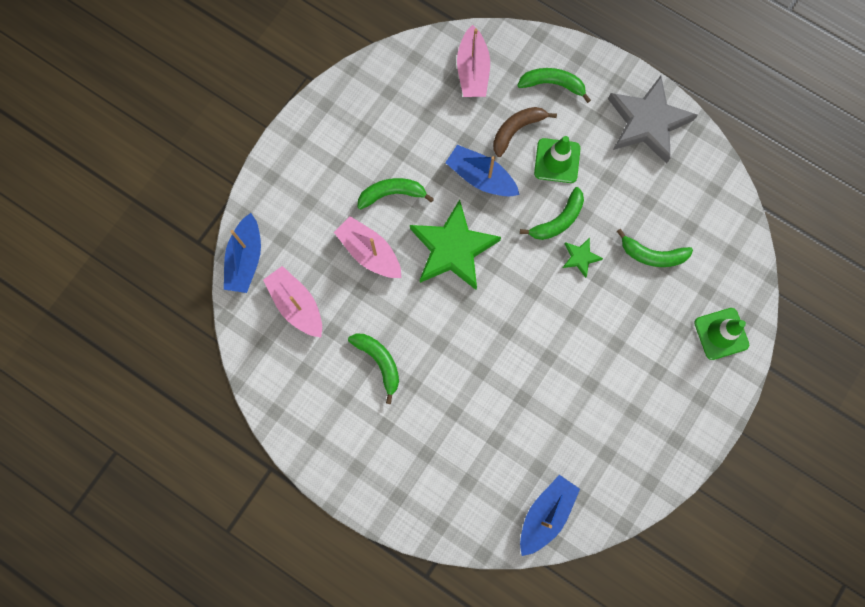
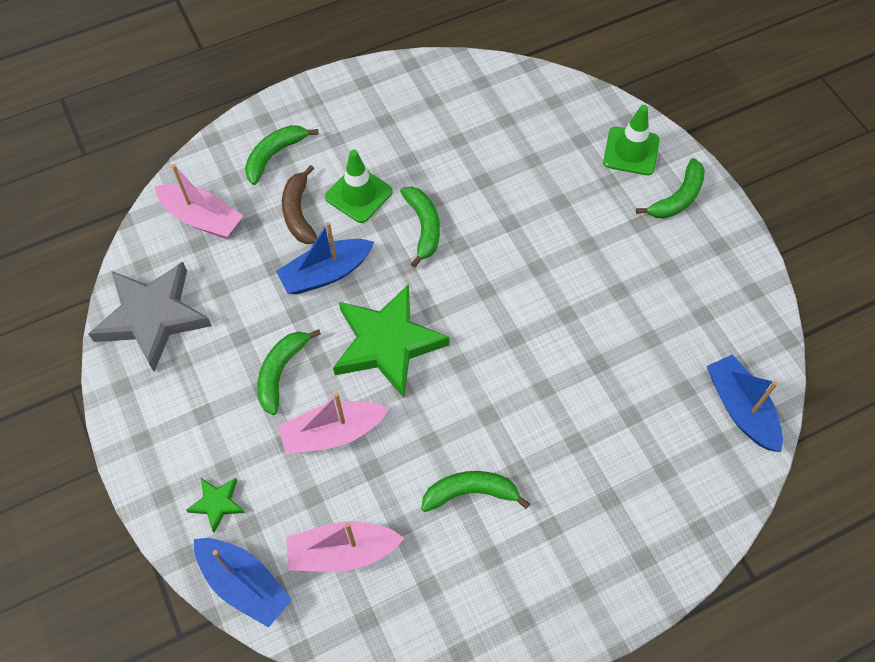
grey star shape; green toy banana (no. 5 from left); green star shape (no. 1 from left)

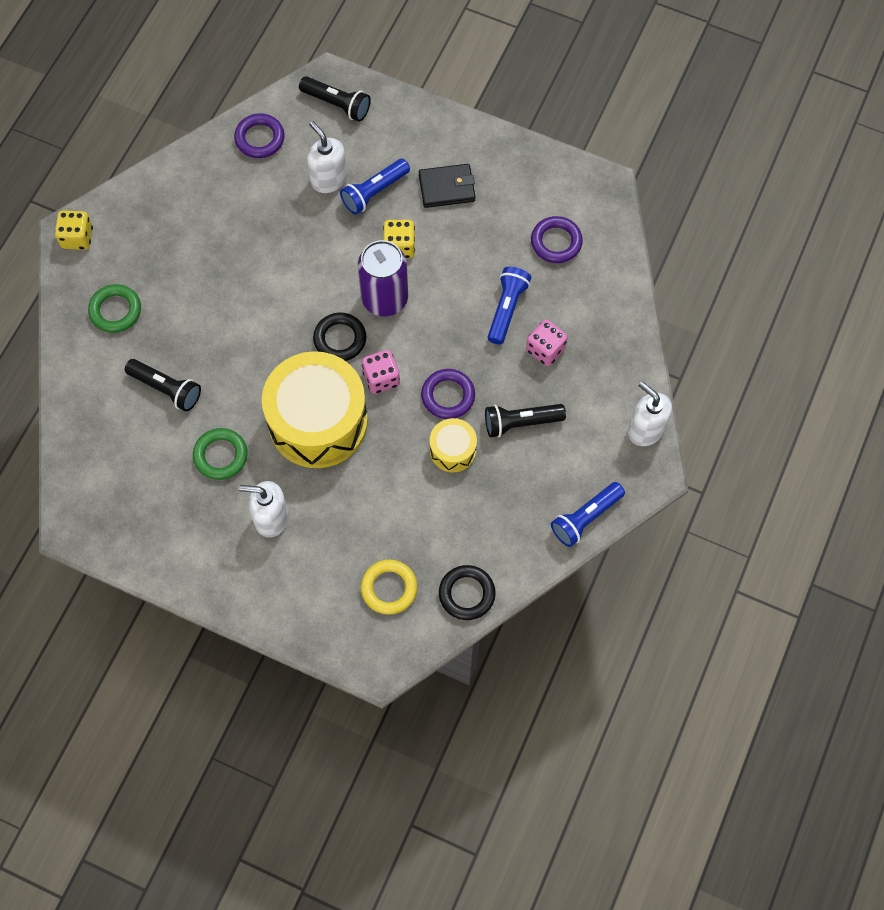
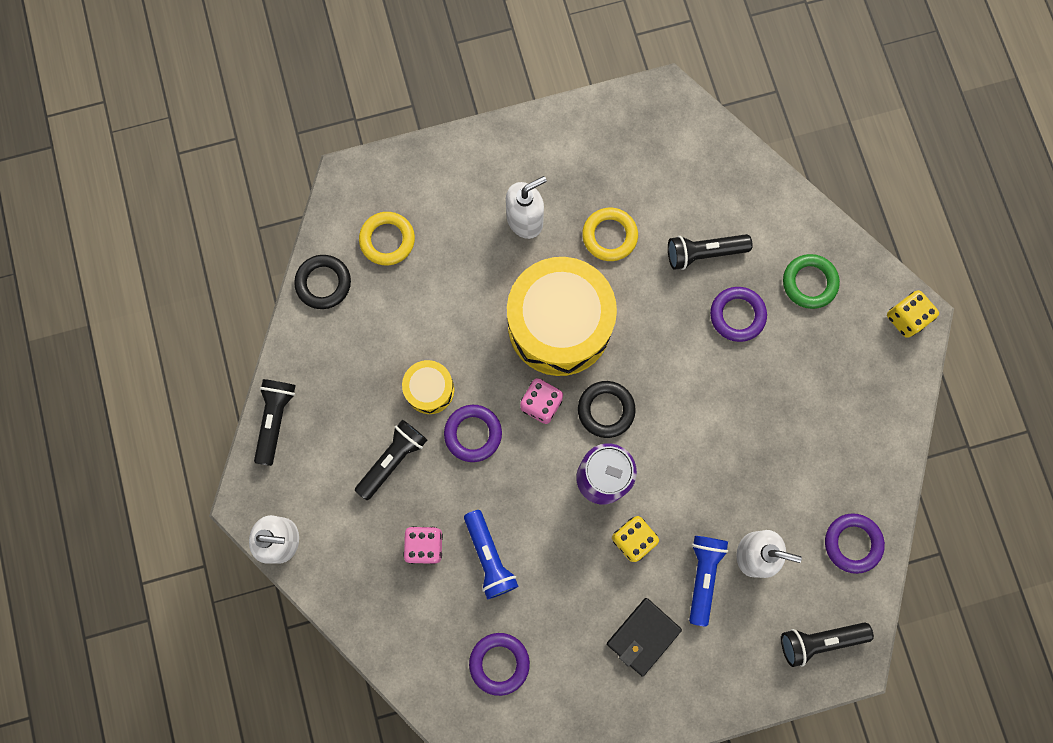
golden torus (no. 2 from left); ebony flashlight (no. 1 from left); royal purple torus (no. 3 from left)

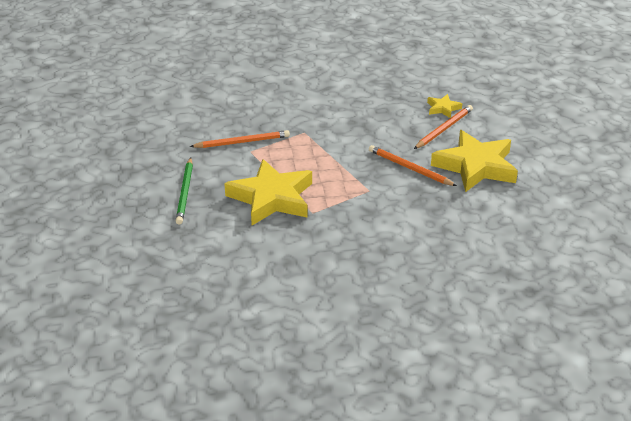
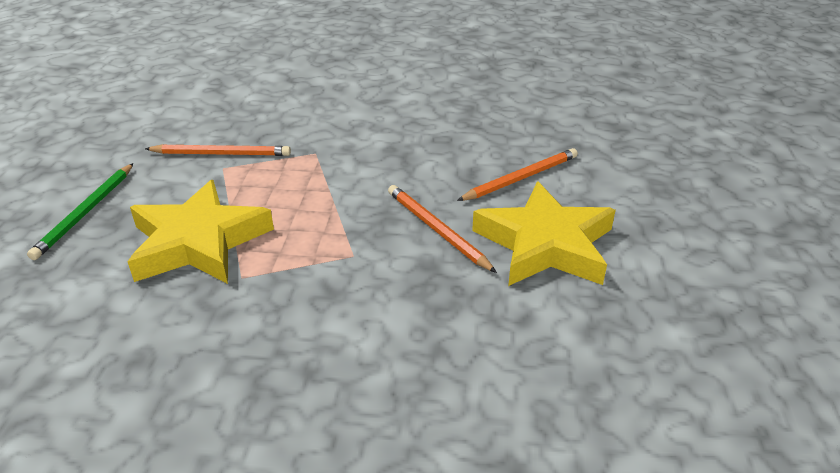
golden star shape (no. 2 from left in the first image)

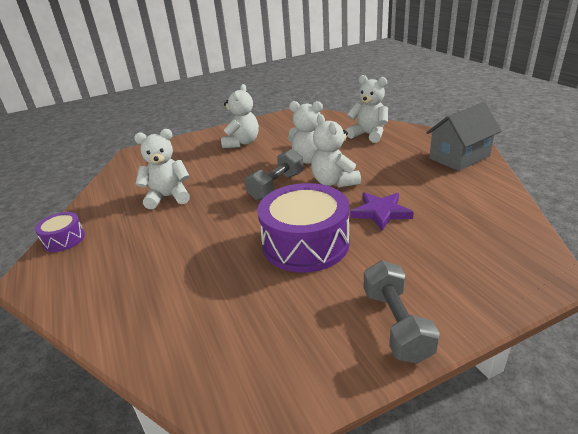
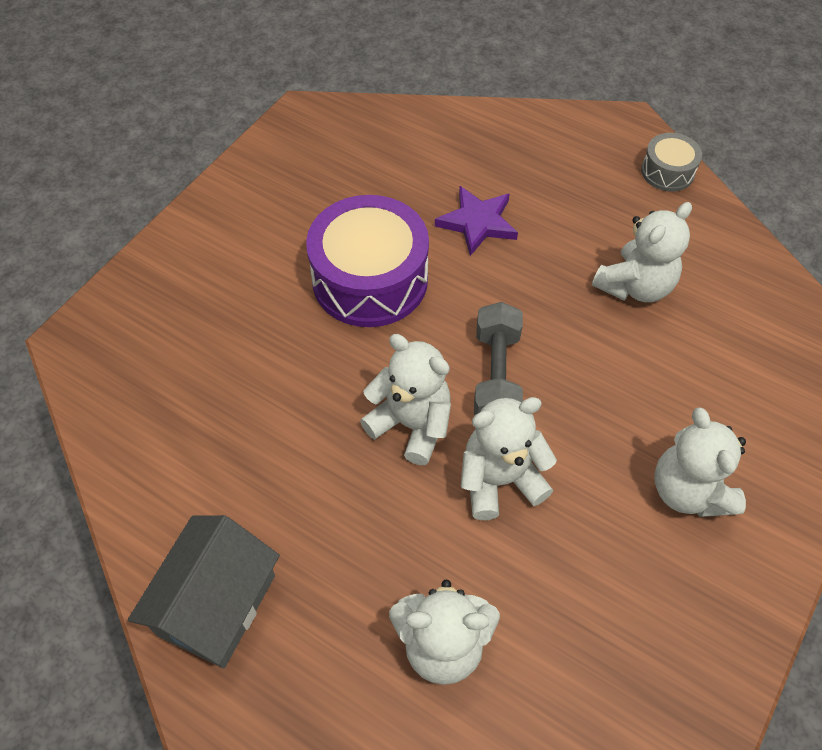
royal purple star shape; grey toy drum; grey free weight (no. 2 from left in the first image)

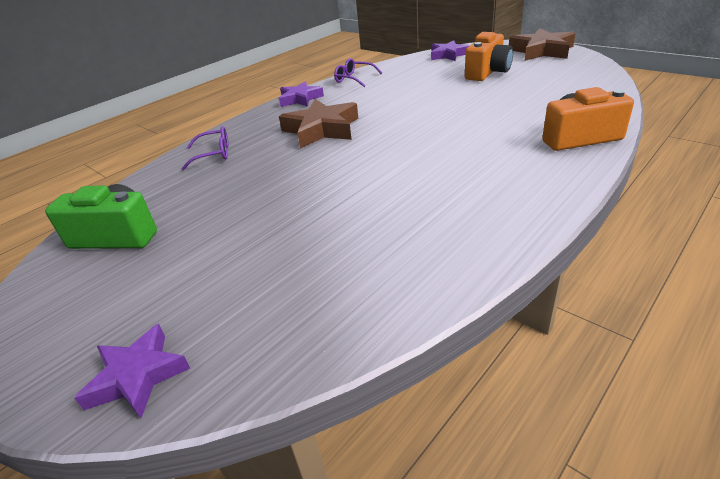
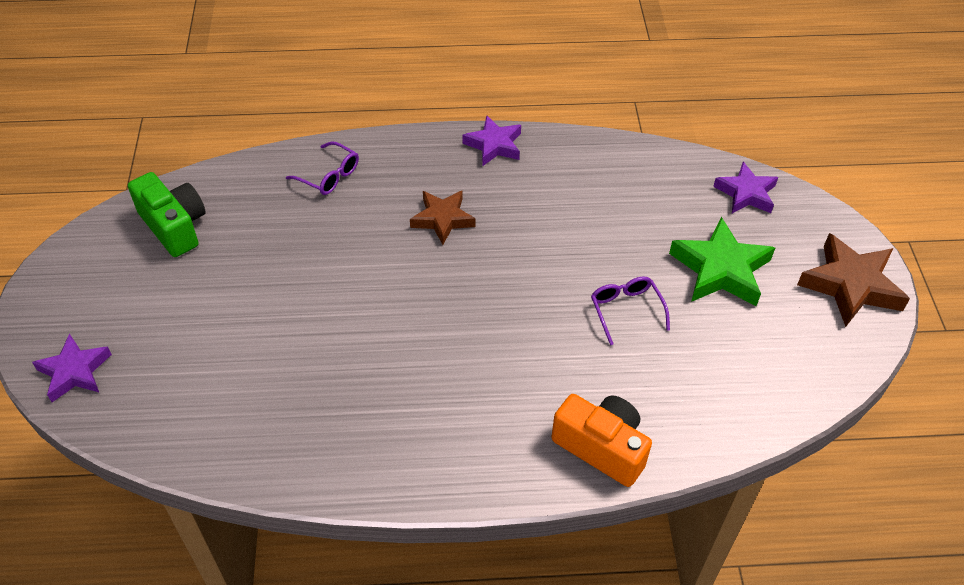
green star shape; royal purple spectacles (no. 2 from left); russet star shape (no. 1 from left)

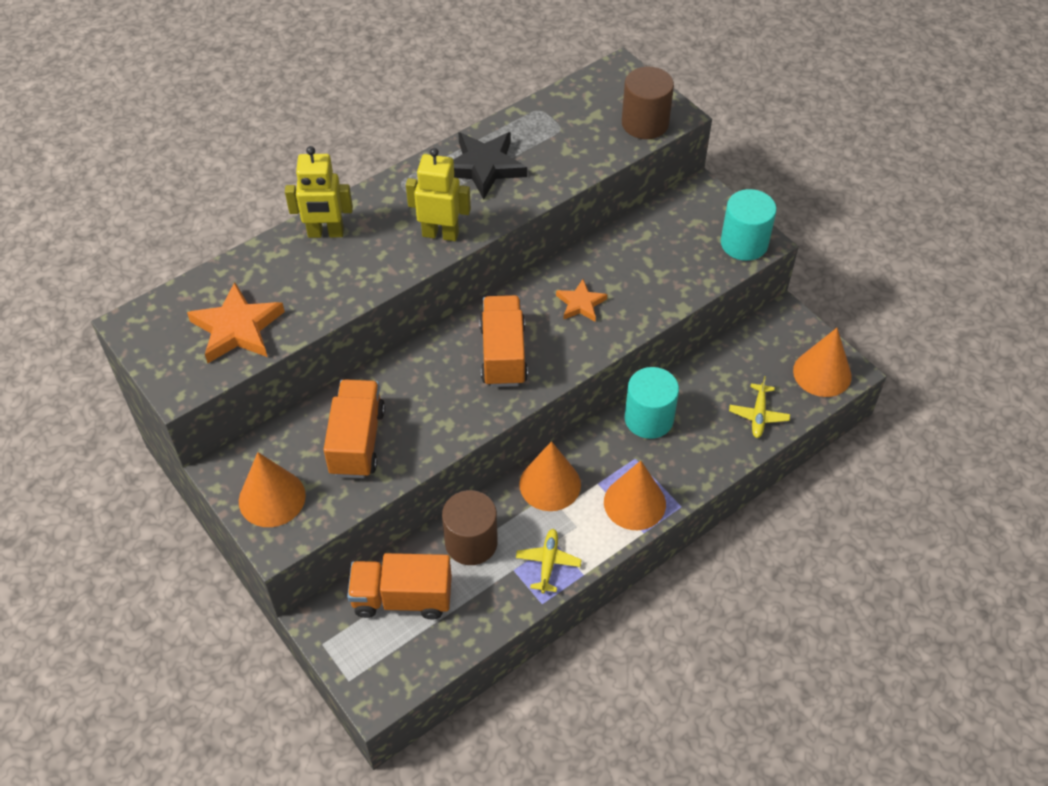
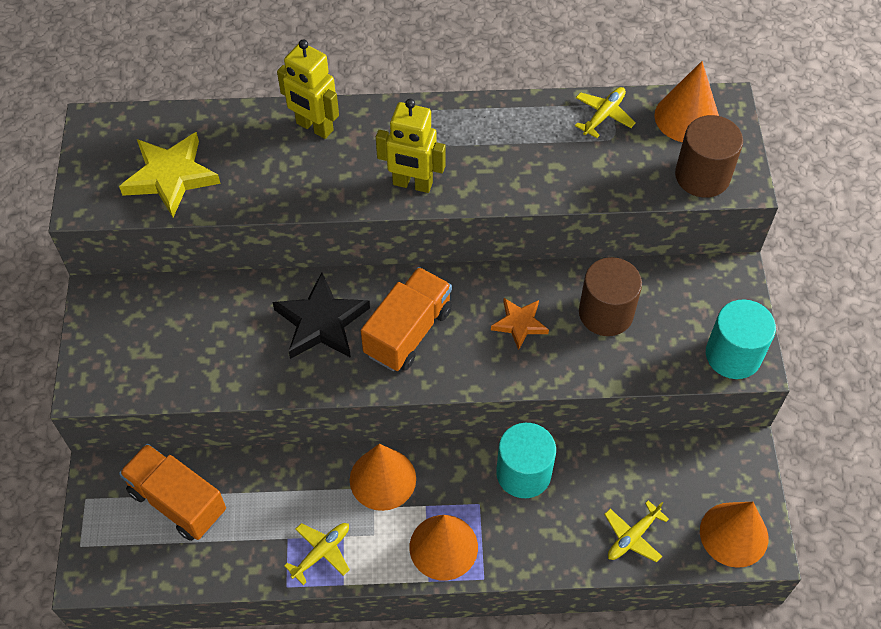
ebony star shape; golden toy robot (no. 2 from left); golden star shape; orange-coloured toy truck (no. 1 from left in the first image); orange-coloured cone (no. 3 from left); russet solid cylinder (no. 1 from left); golden plane (no. 2 from left)

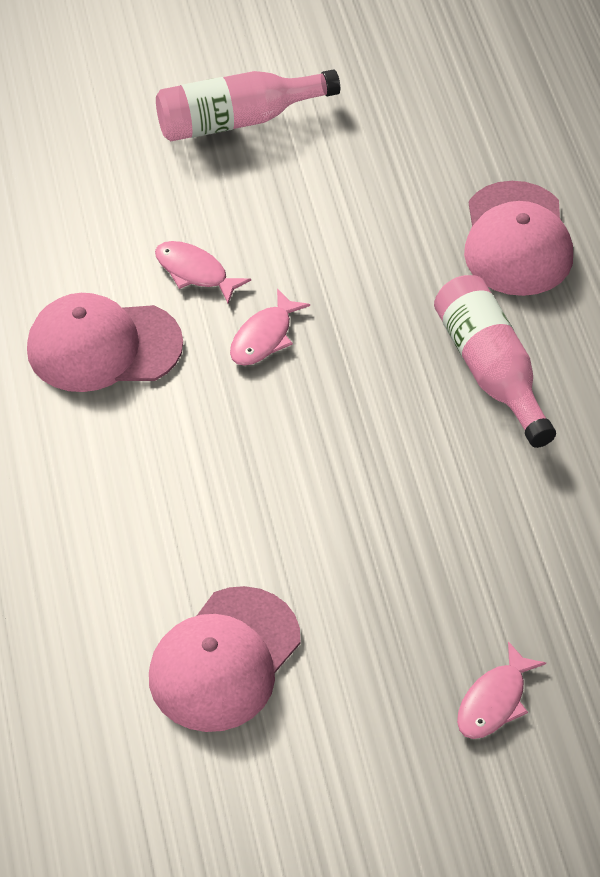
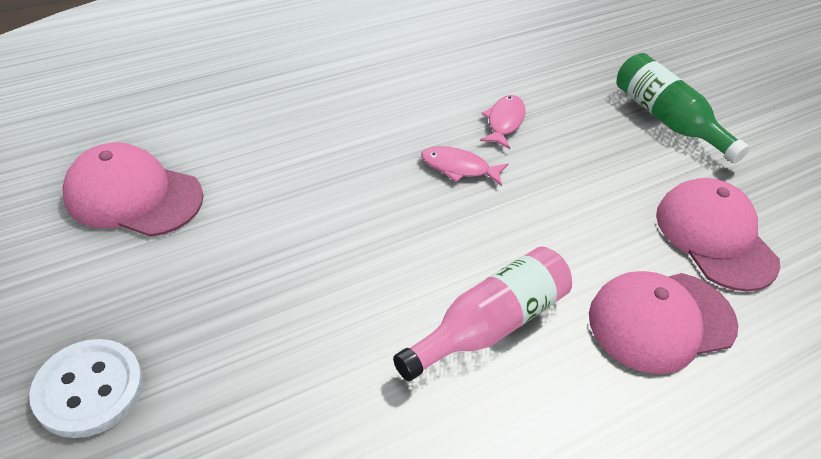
green bottle; pink baseball cap (no. 3 from left); pure white shirt button

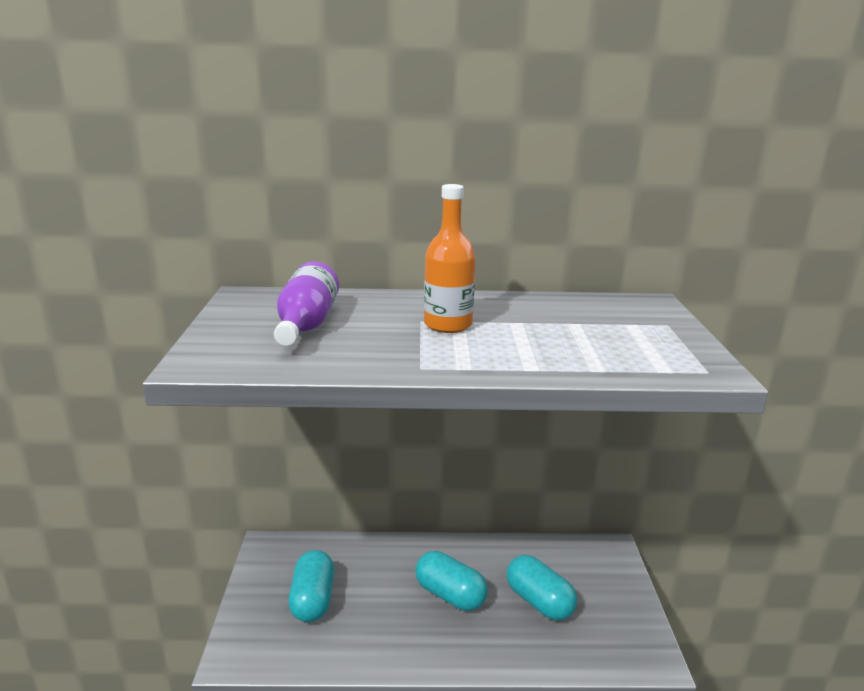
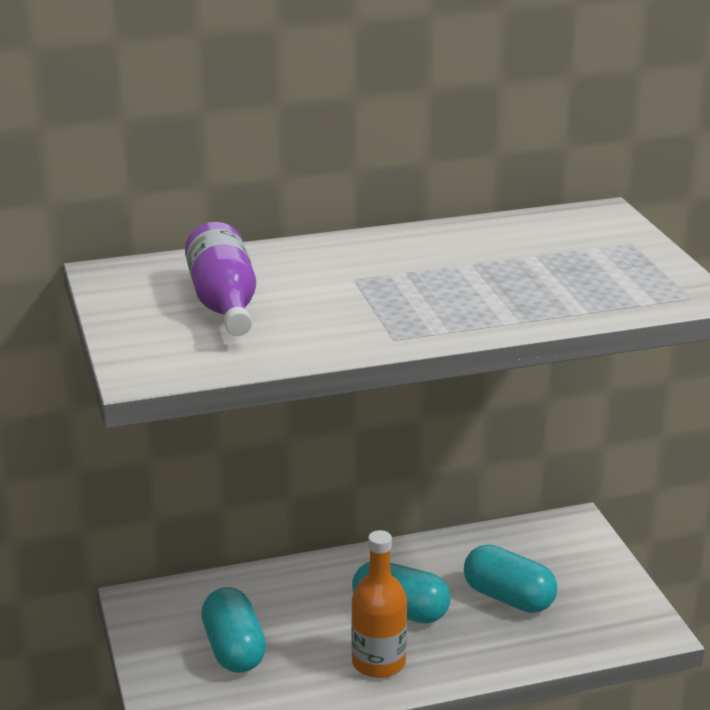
orange-coloured bottle

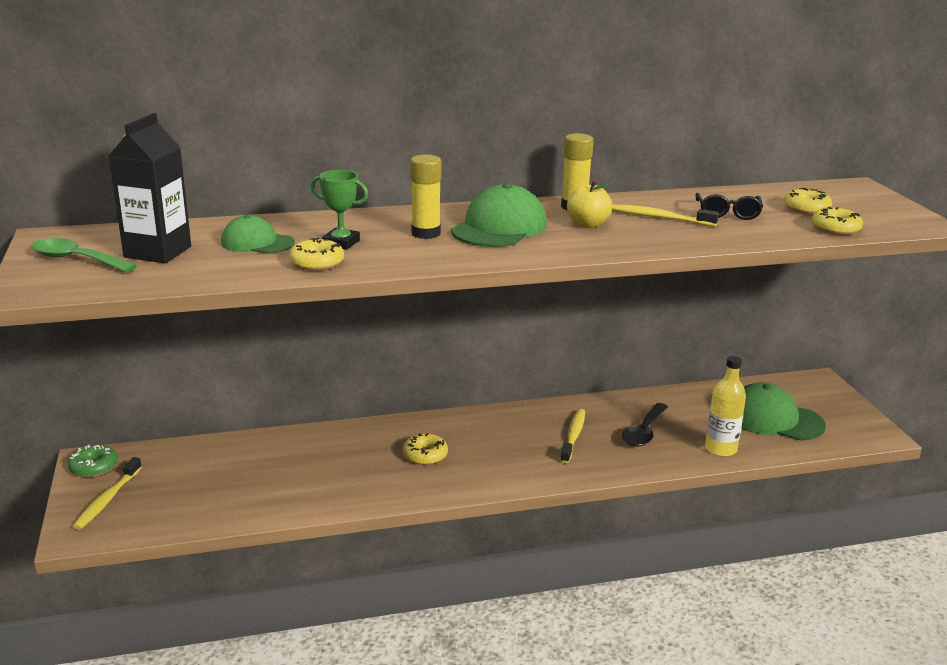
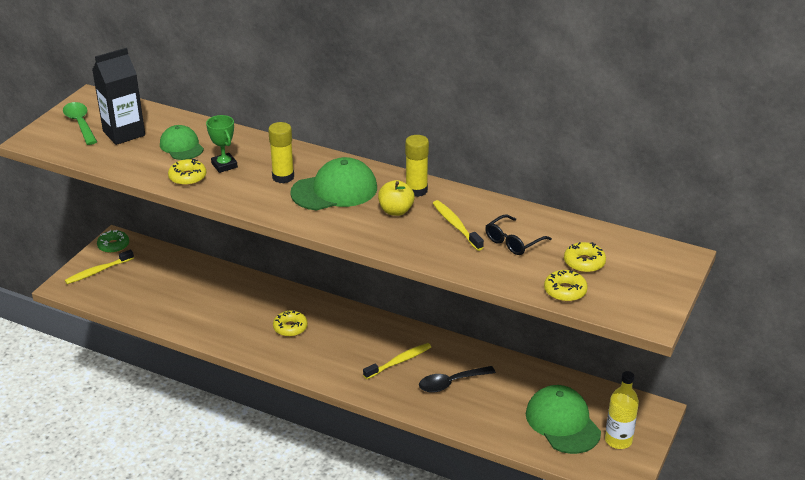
golden bottle

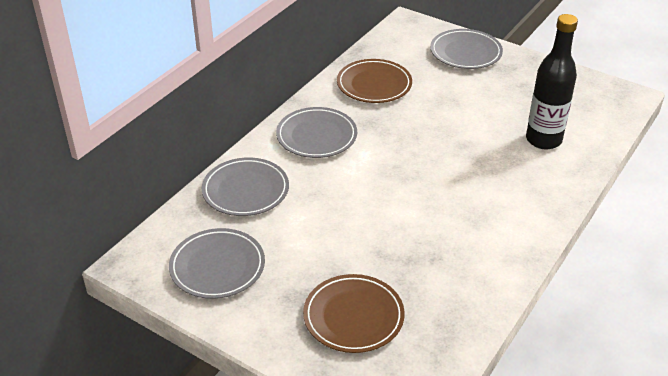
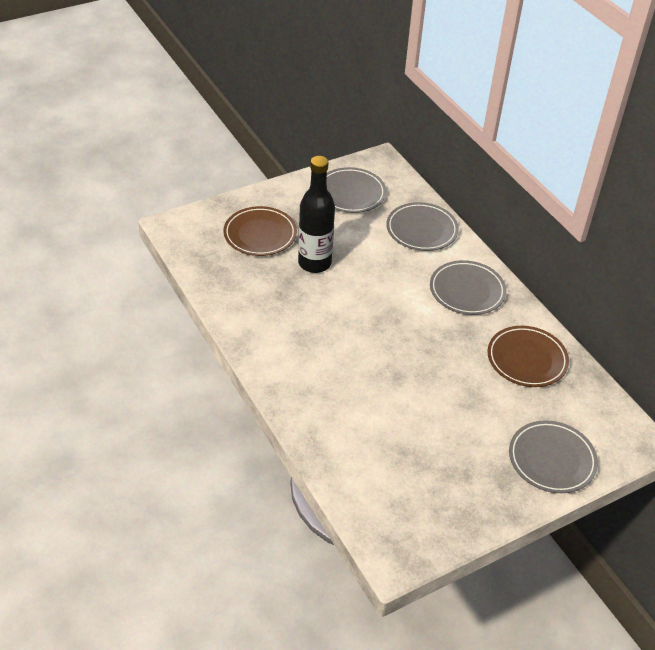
ebony bottle

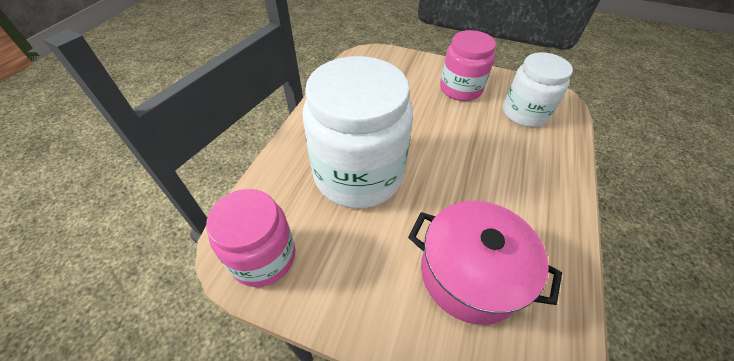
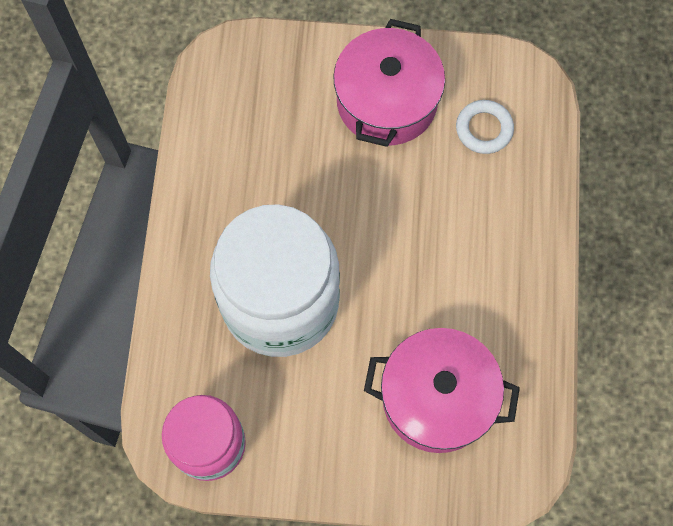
pink stockpot (no. 1 from left); pure white torus

